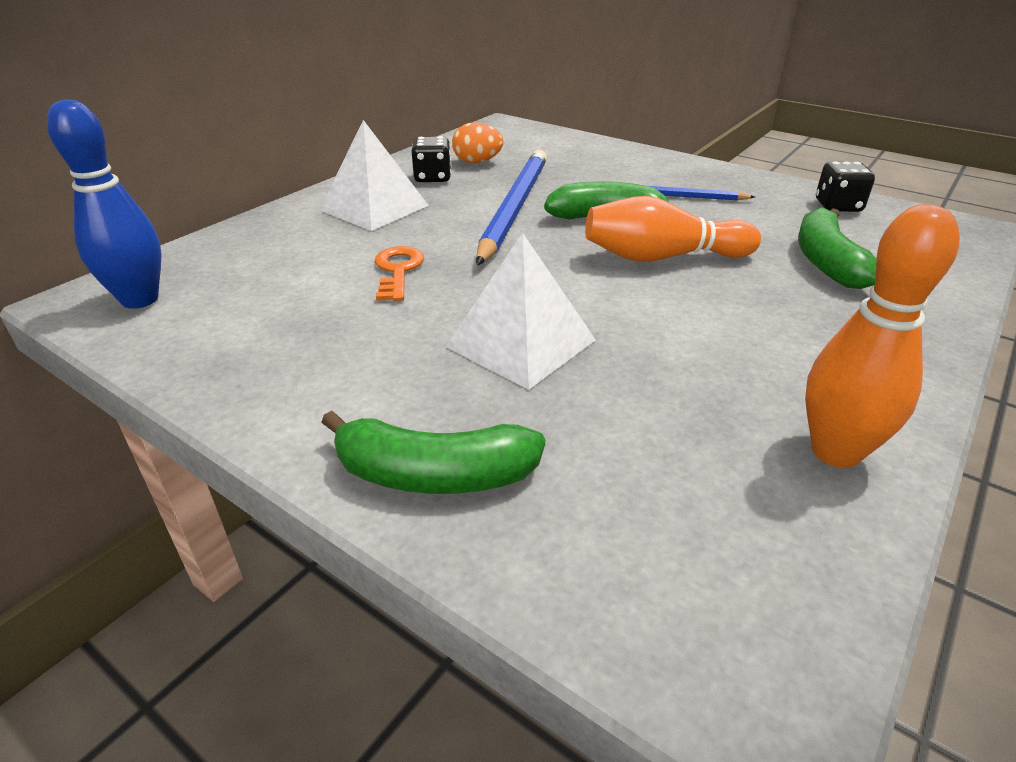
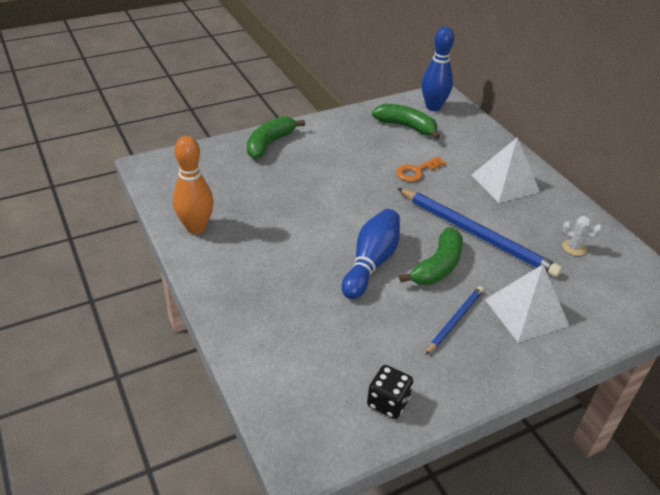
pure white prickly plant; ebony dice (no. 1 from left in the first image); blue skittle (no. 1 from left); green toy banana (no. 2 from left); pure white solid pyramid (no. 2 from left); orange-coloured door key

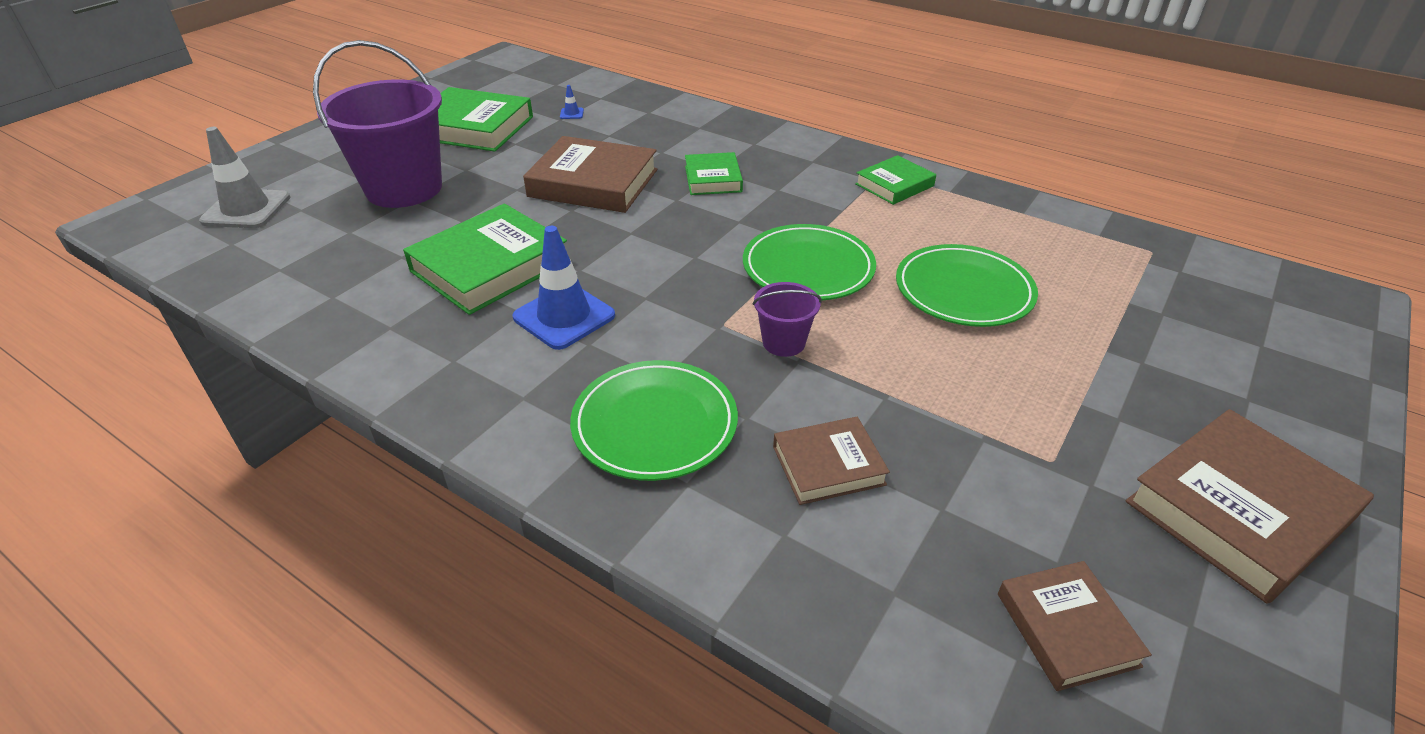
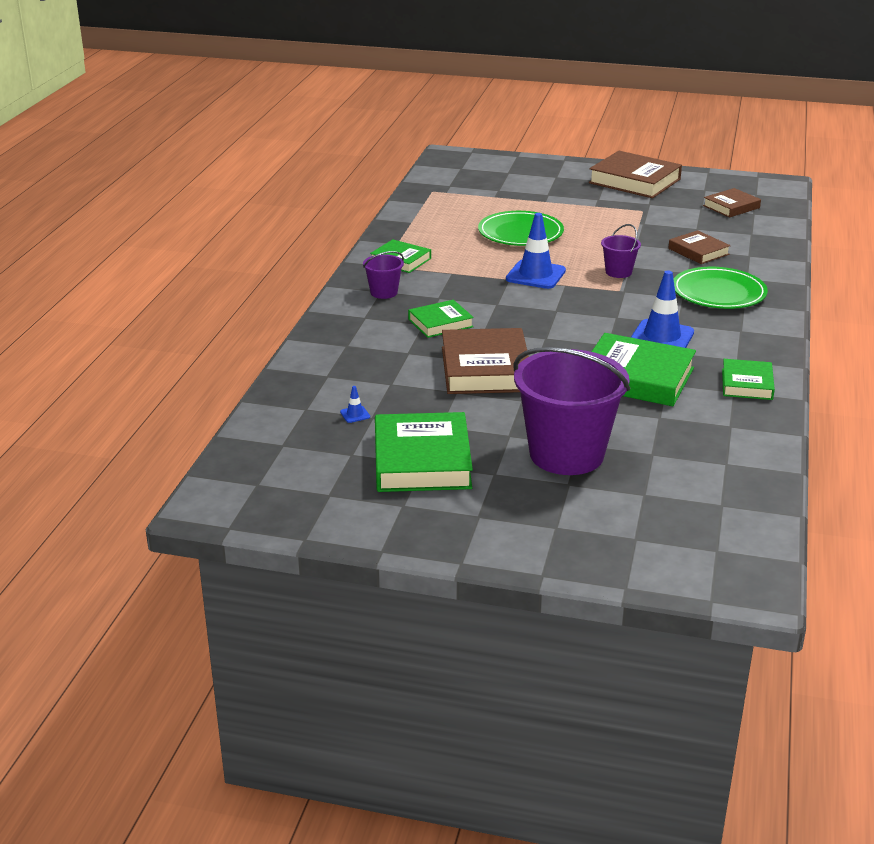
grey road cone; blue road cone (no. 2 from left); royal purple pail (no. 1 from left); green hardback (no. 5 from left)

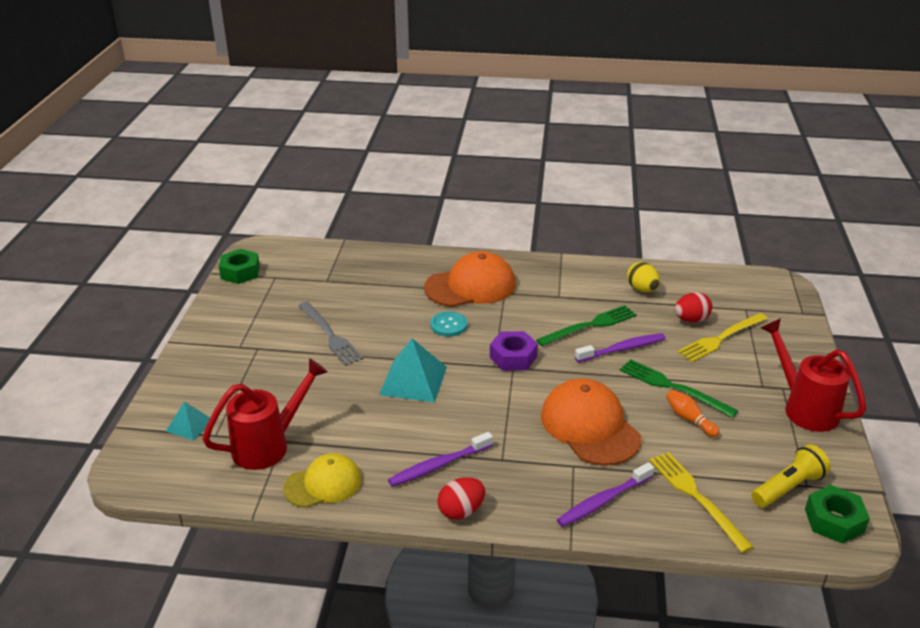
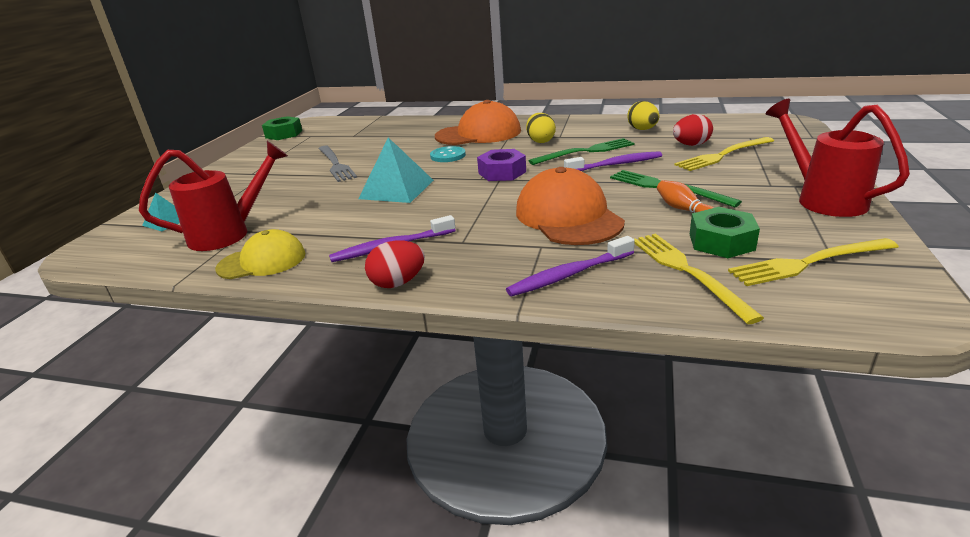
golden fork (no. 3 from left); green hex nut (no. 2 from left); golden egg (no. 1 from left)

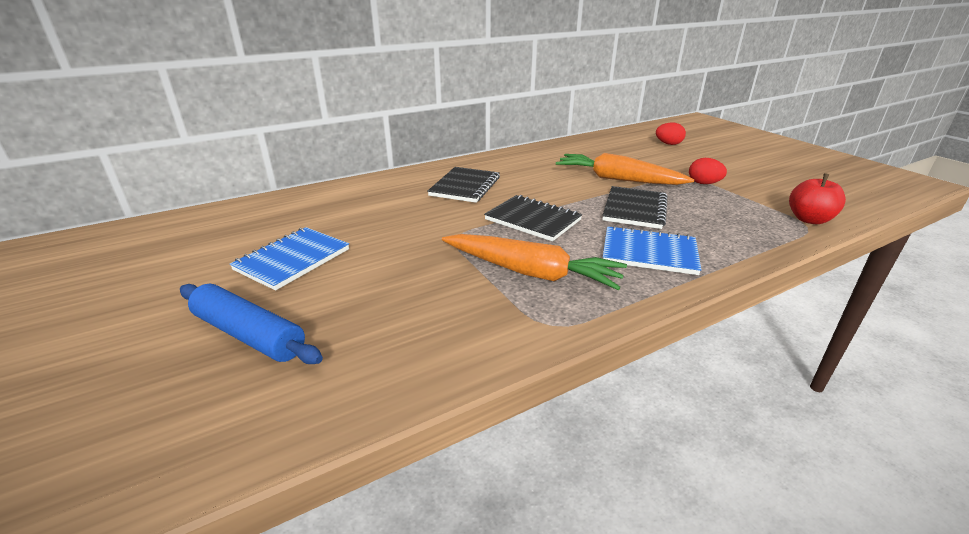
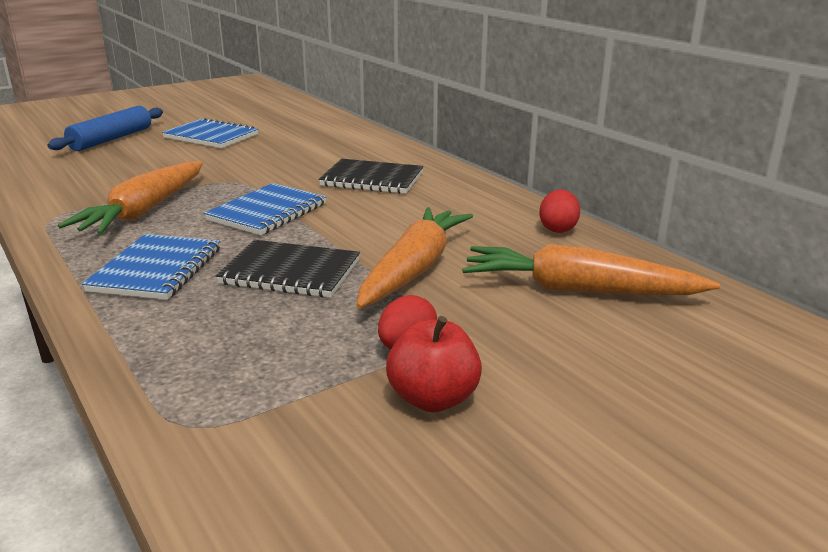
red egg (no. 2 from left); red apple fruit; blue notebook (no. 3 from left); orange-coloured toy carrot (no. 3 from left)

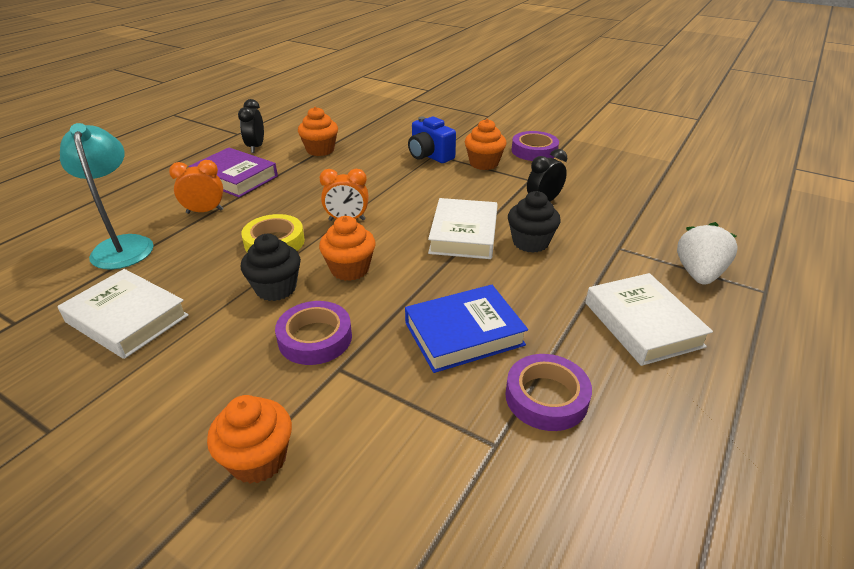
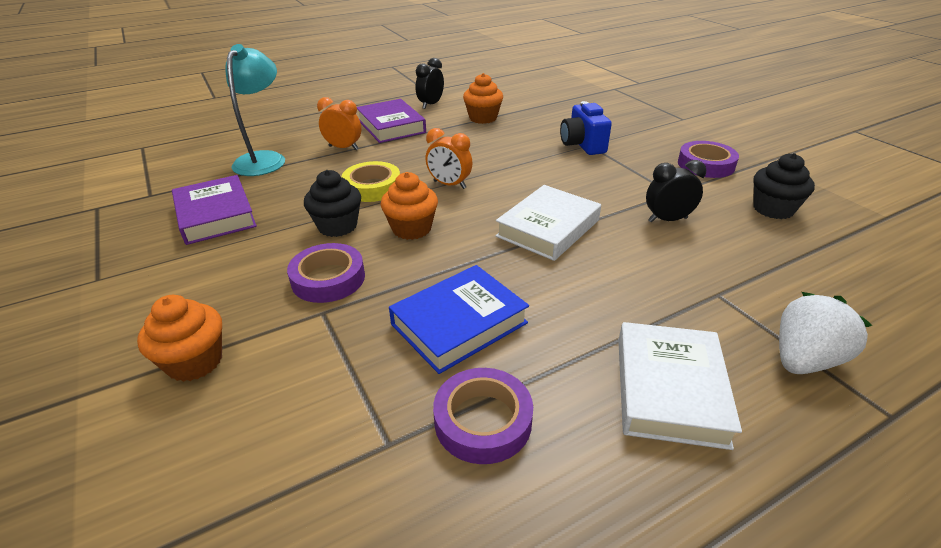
orange-coloured cupcake (no. 4 from left in the first image); ebony cupcake (no. 2 from left); royal purple hardback (no. 1 from left); blue hardback

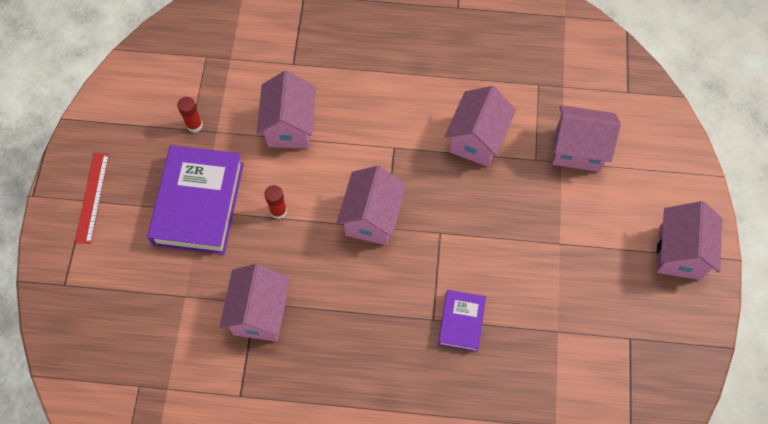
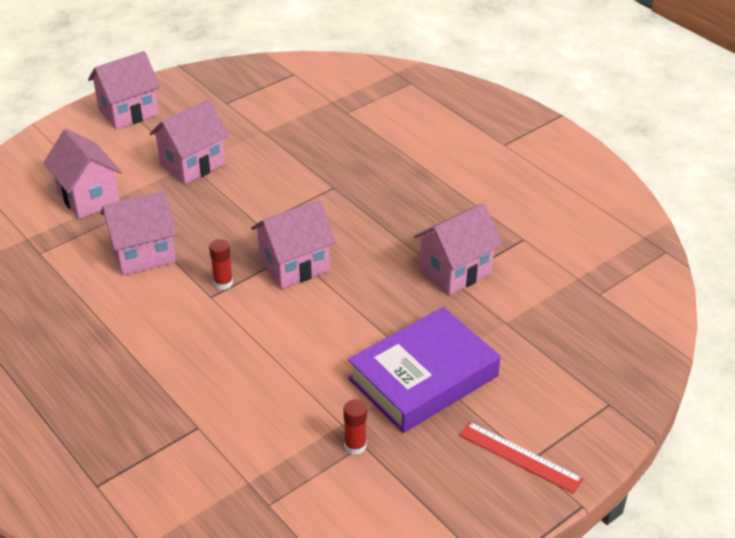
pink toy house (no. 4 from left); red straightedge; red glue stick (no. 1 from left); royal purple hardback (no. 2 from left in the first image)

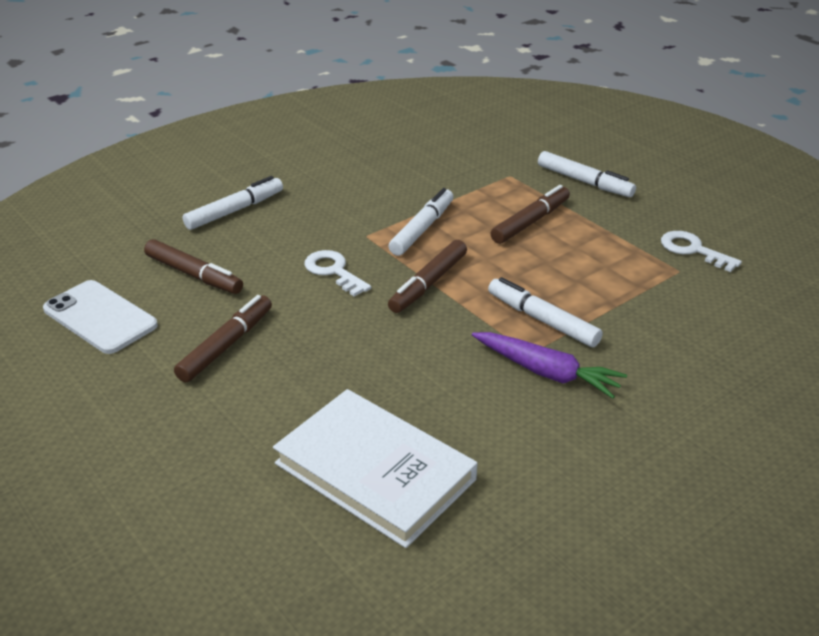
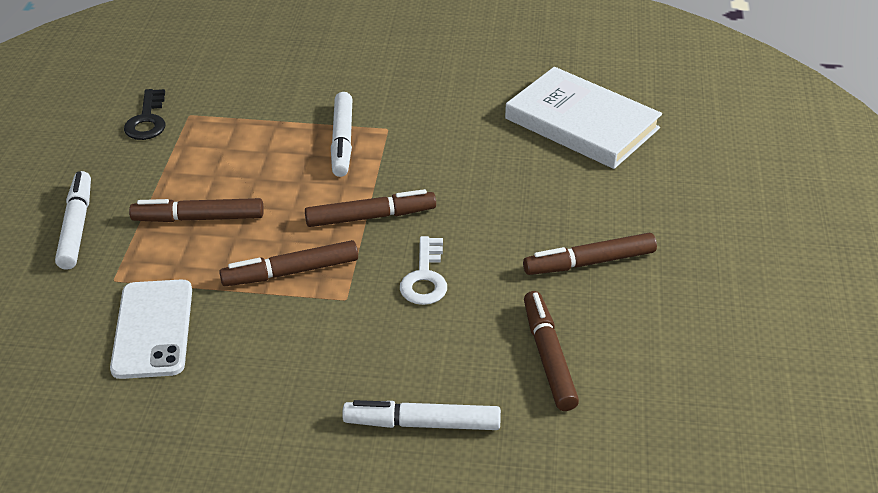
russet marker pen (no. 2 from left); ebony door key; pure white phone; royal purple toy carrot; pure white hardback

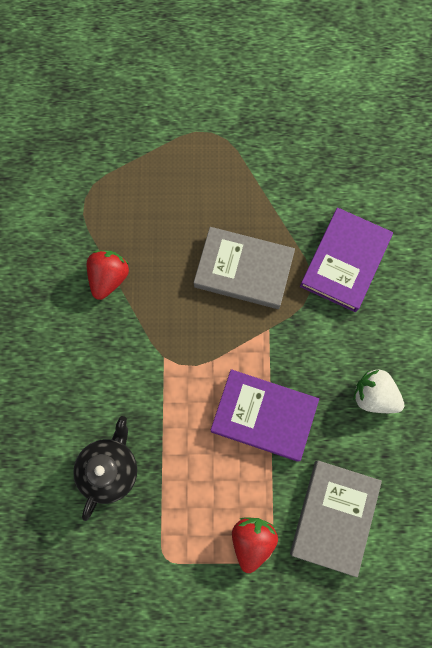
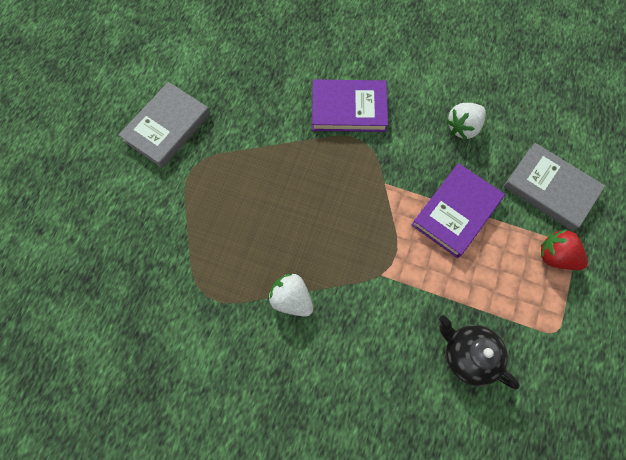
royal purple hardback (no. 1 from left); grey hardback (no. 1 from left); pure white strawberry (no. 1 from left)

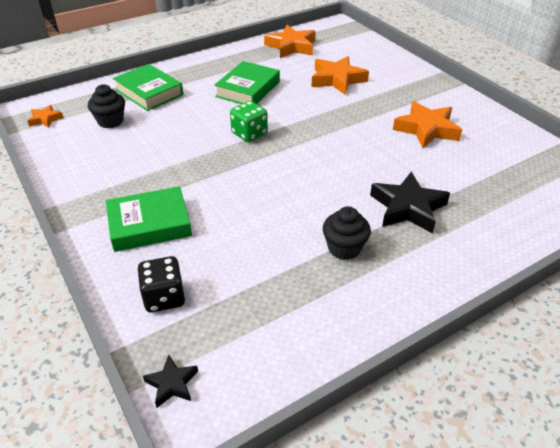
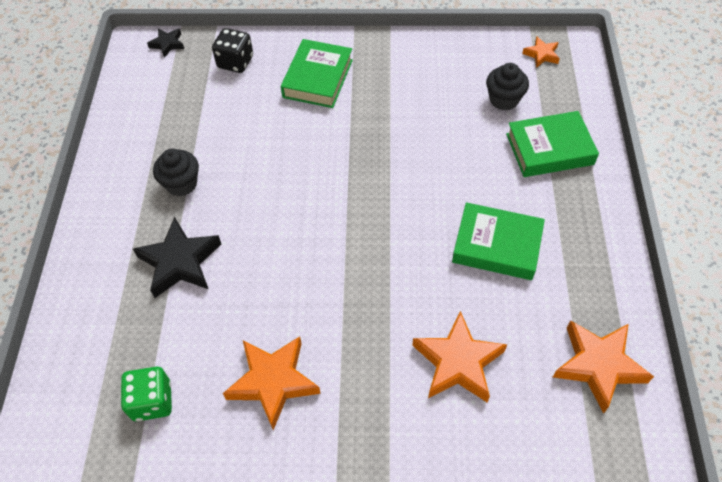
green hardback (no. 2 from left); green dice

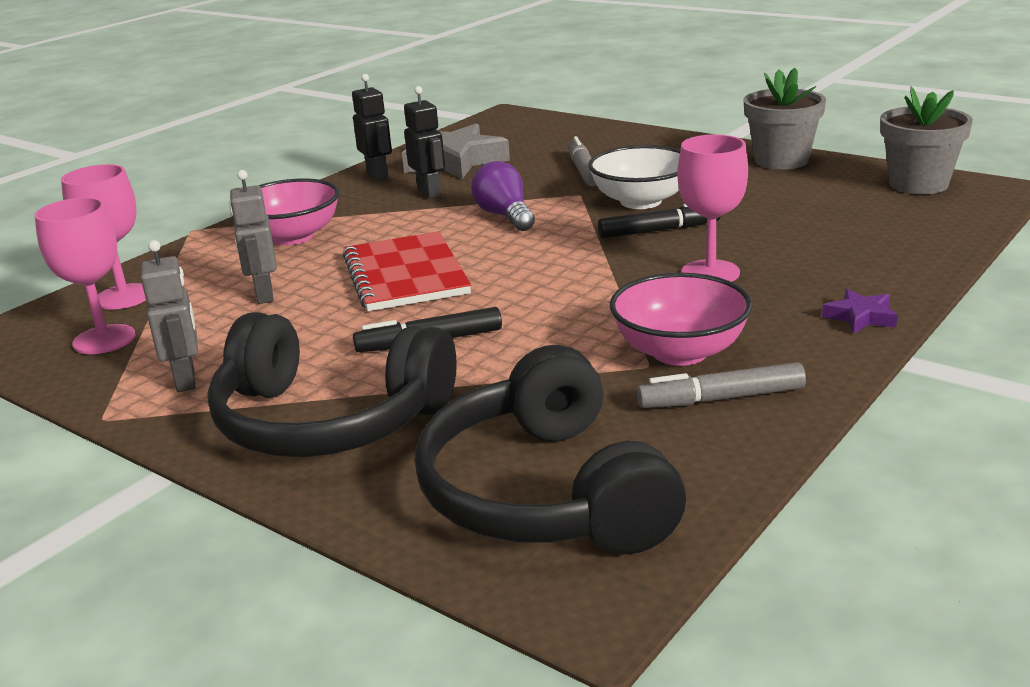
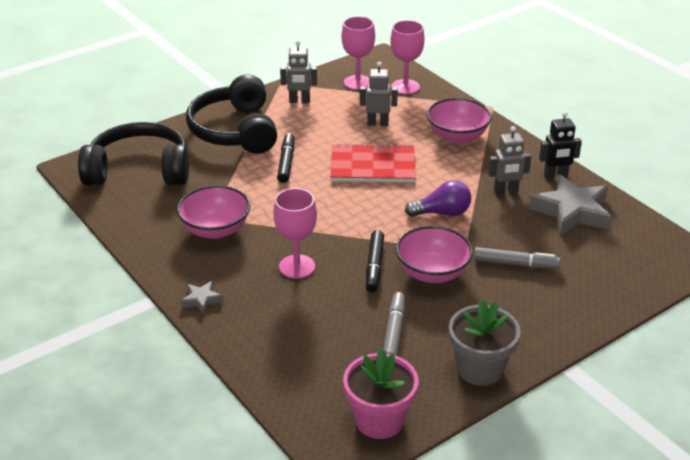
grey toy robot (no. 3 from left); pink potted plant; pink serving bowl (no. 2 from left); grey star shape (no. 1 from left); ebony headset (no. 2 from left); grey marker pen (no. 1 from left)

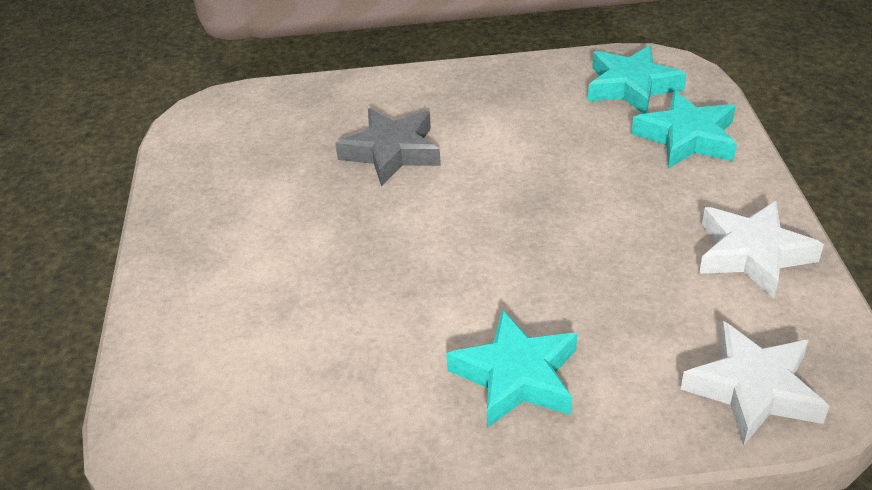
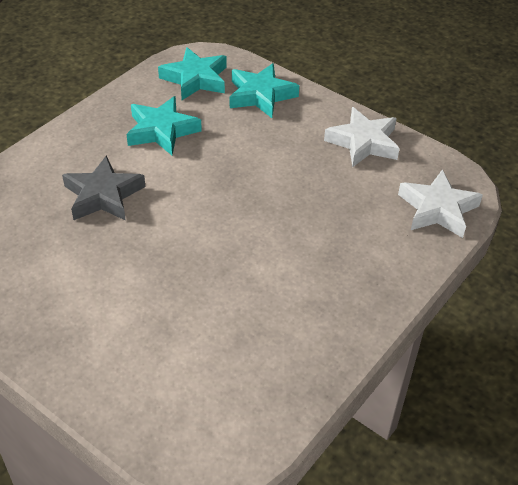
aqua star shape (no. 1 from left)

